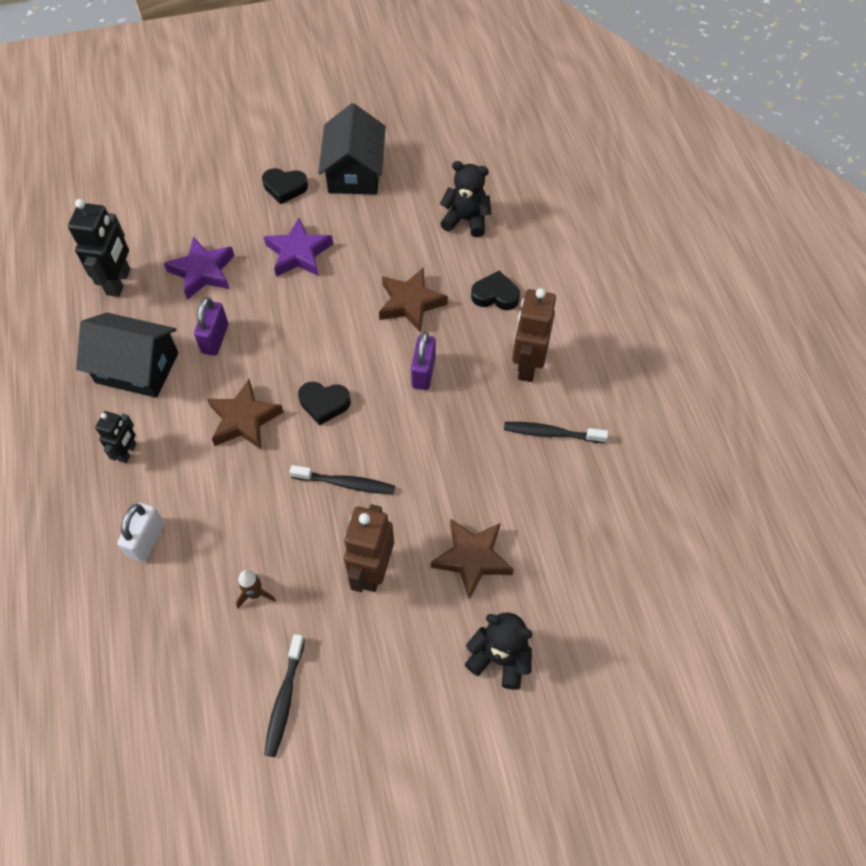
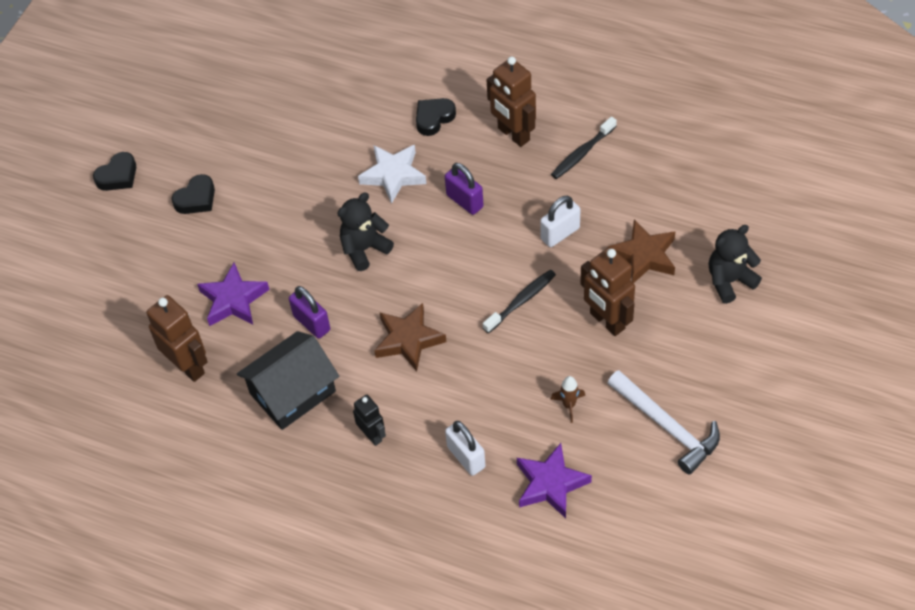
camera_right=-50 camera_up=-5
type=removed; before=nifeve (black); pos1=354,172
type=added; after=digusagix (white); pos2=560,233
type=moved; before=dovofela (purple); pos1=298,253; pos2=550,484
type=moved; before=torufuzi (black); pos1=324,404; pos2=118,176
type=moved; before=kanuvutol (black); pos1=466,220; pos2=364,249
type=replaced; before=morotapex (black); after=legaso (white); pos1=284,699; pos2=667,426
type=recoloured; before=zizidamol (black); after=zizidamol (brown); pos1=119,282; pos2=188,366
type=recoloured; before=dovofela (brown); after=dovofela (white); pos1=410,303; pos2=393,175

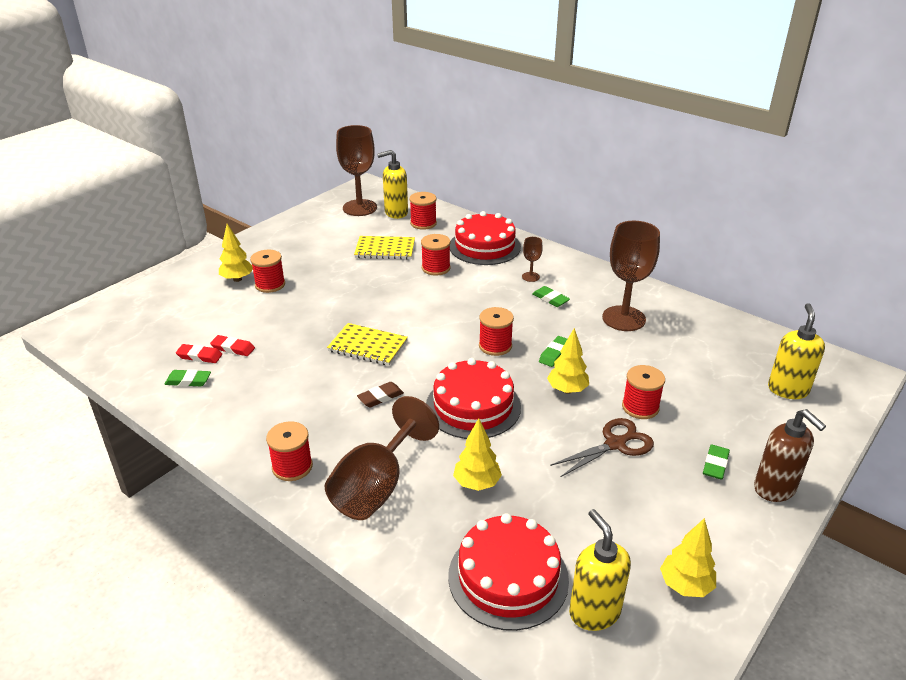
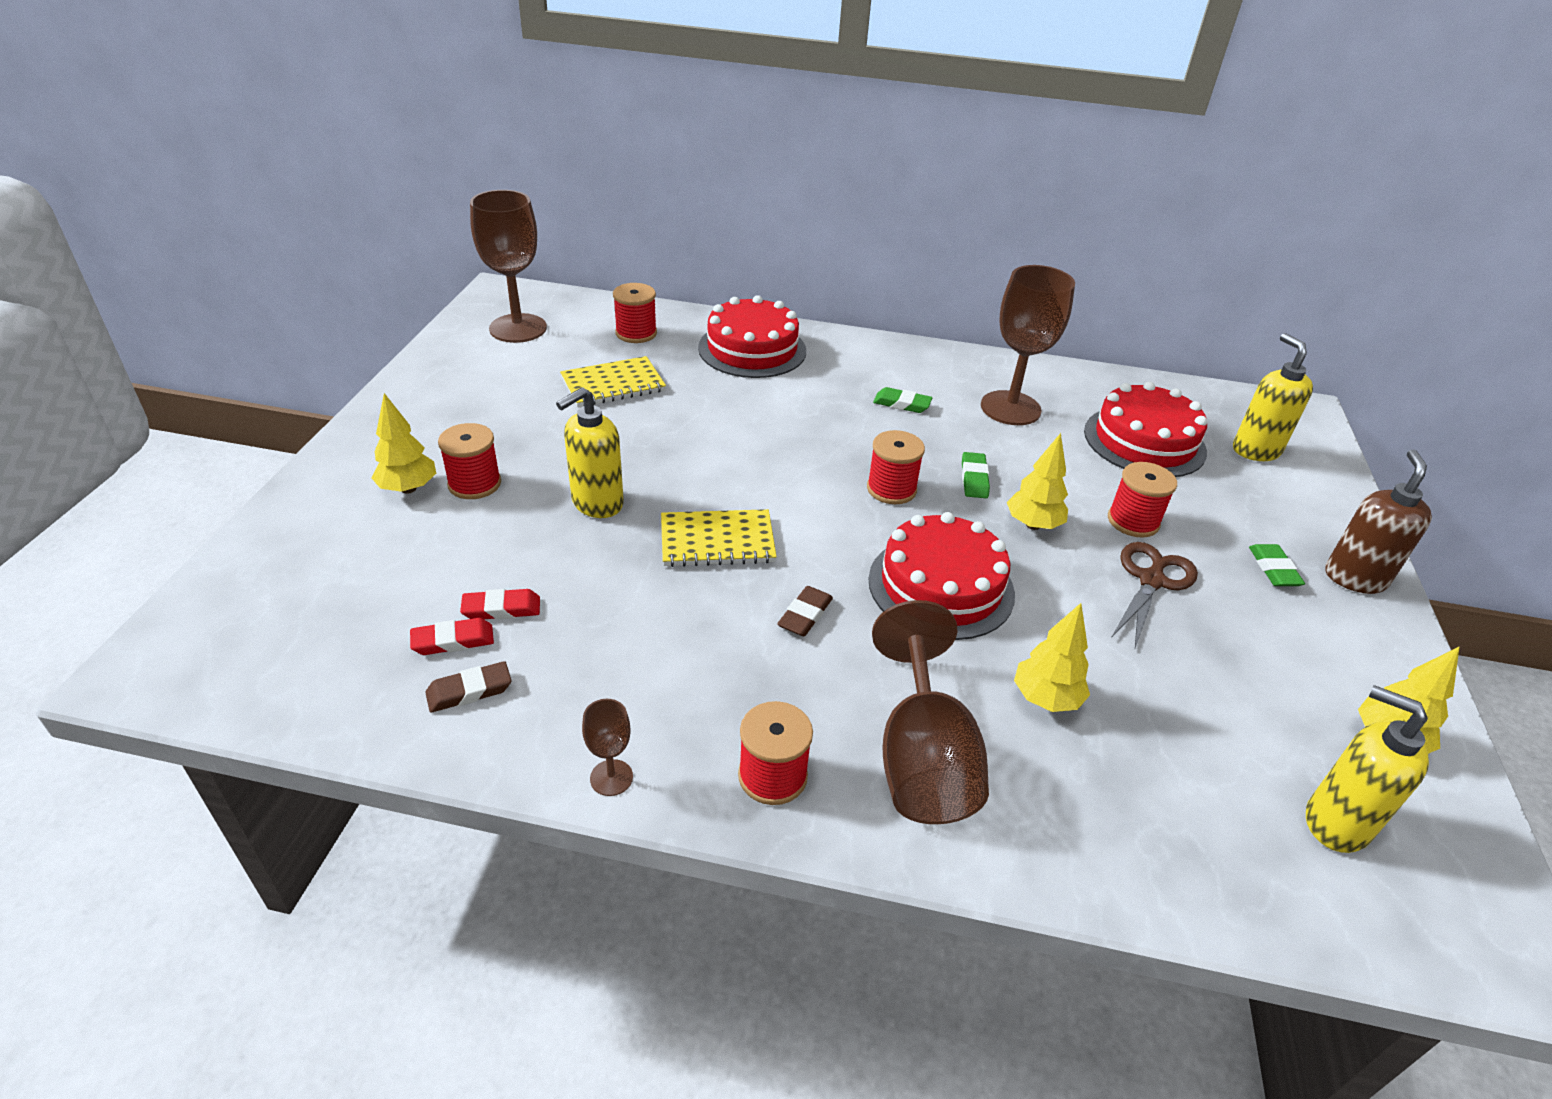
camera_right=-30 camera_up=5
type=removed; before=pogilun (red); pos1=436,268
type=moved; before=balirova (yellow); pos1=396,213; pos2=597,503
type=moved; before=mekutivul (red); pos1=508,577; pos2=1144,441
type=moved; before=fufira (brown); pos1=530,277; pos2=611,777
type=recoloured; before=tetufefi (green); after=tetufefi (brown); pos1=188,381; pos2=469,691
type=turned; before=balirova (brown); pos1=775,489; pos2=1354,578; turn=-105

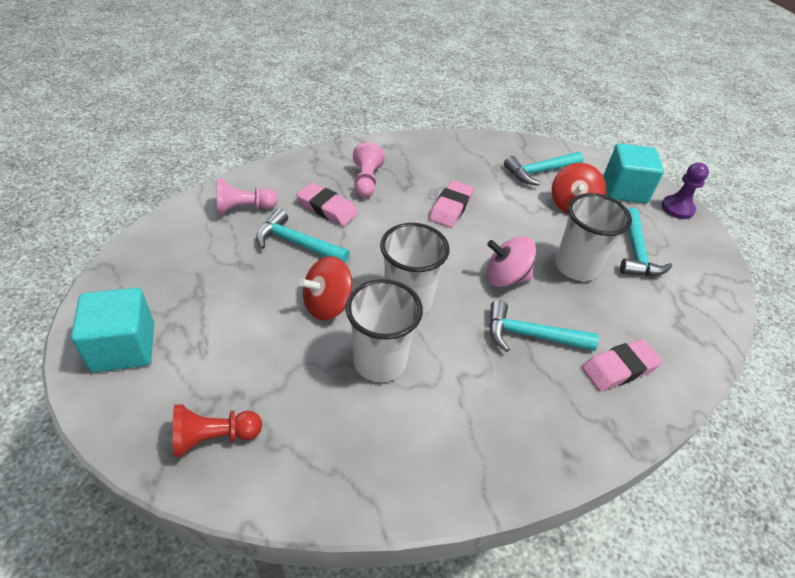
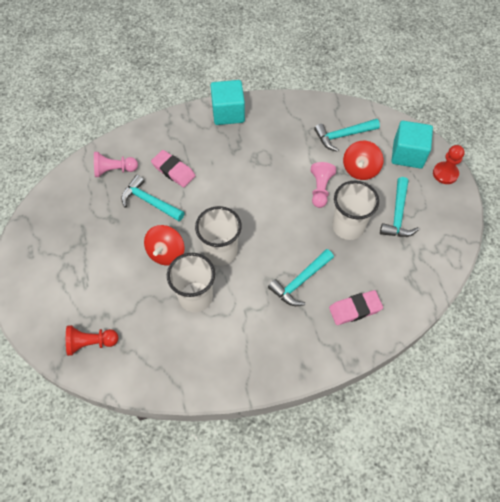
camera_right=10 camera_up=15
type=removed; before=tetufefi (pink); pos1=451,207
type=removed; before=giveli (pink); pos1=505,277
type=moved; before=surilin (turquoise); pos1=123,347; pos2=228,113
type=moved; before=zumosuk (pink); pos1=366,181; pos2=320,189
type=recoloured; before=zumosuk (purple); after=zumosuk (red); pos1=677,208; pos2=445,173
type=turned; before=giveli (red); pos1=327,305; pos2=166,253; turn=-45
type=turned; before=legaso (turquoise); pos1=530,335; pos2=300,281; turn=-60

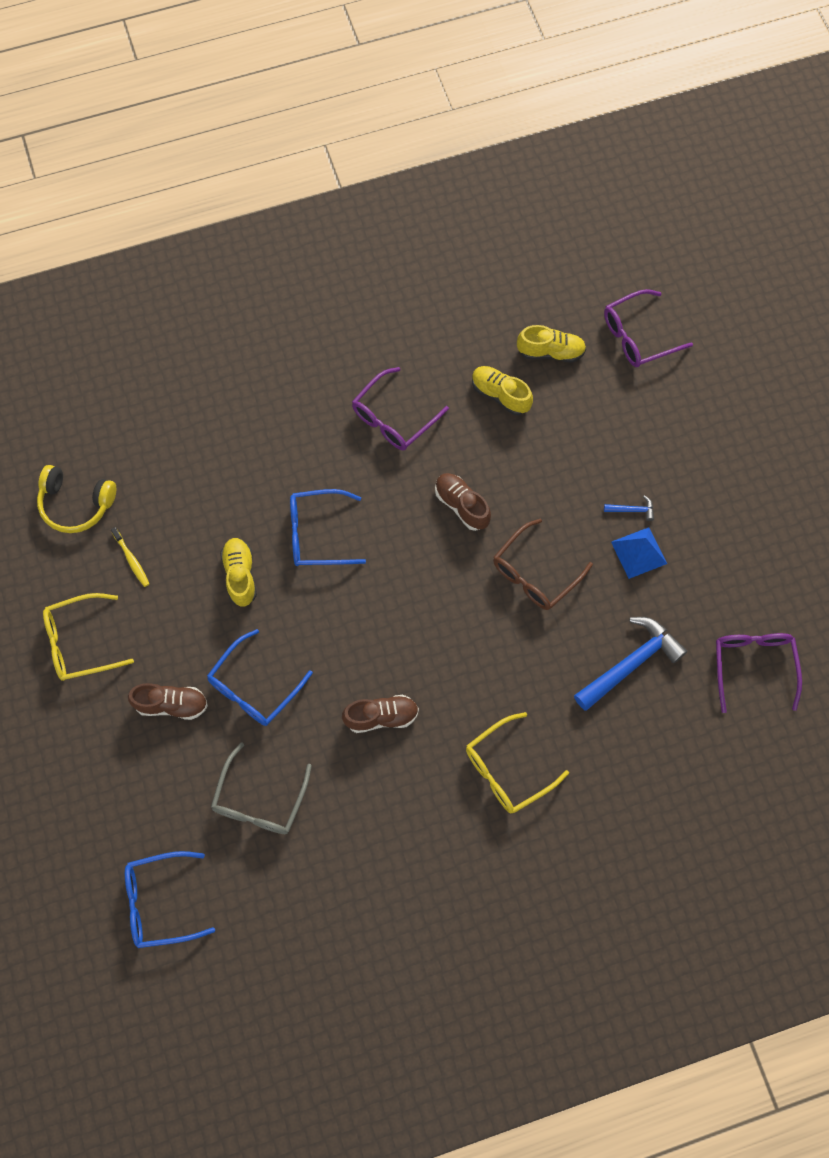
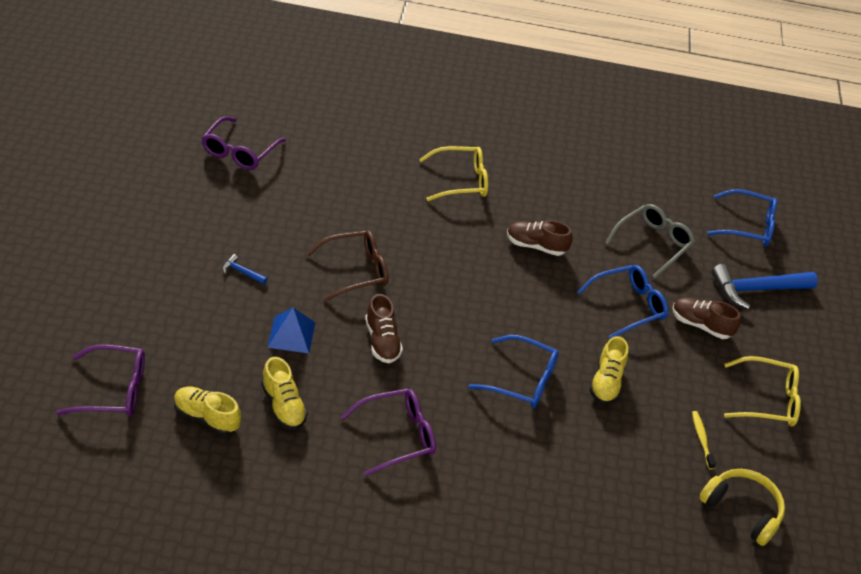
camera_right=-160 camera_up=-25
type=moved; before=legaso (blue); pos1=630,664; pos2=757,289
type=moved; before=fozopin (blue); pos1=638,552; pos2=291,335

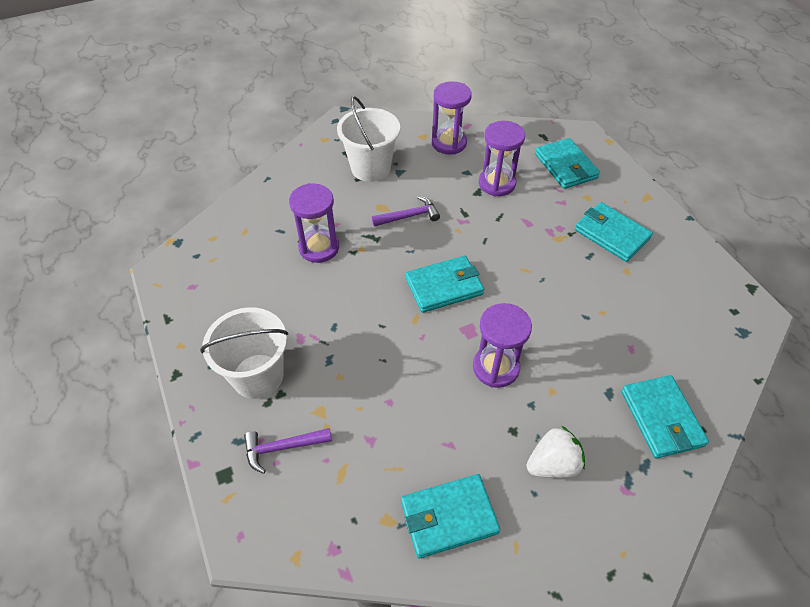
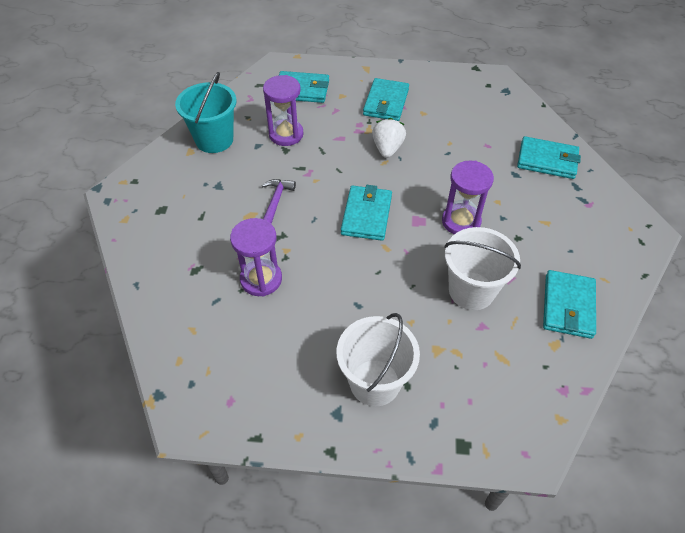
camera_right=-60 camera_up=0
type=removed; before=legaso (purple); pos1=282,448
type=moved; before=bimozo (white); pos1=370,168; pos2=471,291
type=moved; before=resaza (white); pos1=553,464; pos2=387,149
type=replaced; before=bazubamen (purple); after=bimozo (turquoise); pos1=449,143; pos2=214,140
type=turned; before=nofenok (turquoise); pos1=611,234; pos2=386,102; turn=-60

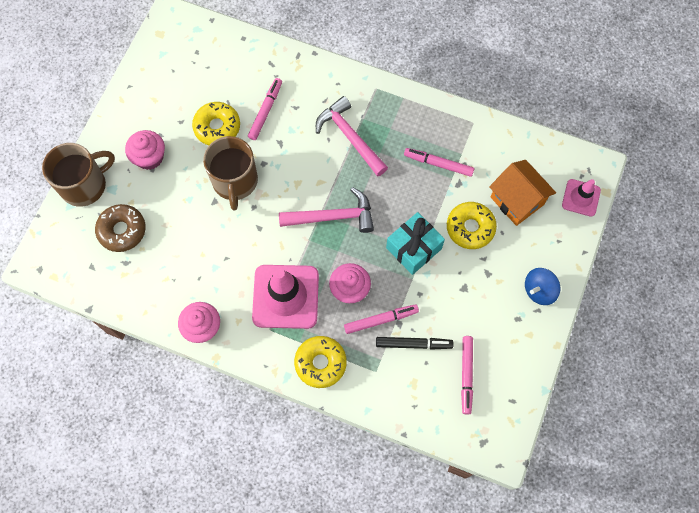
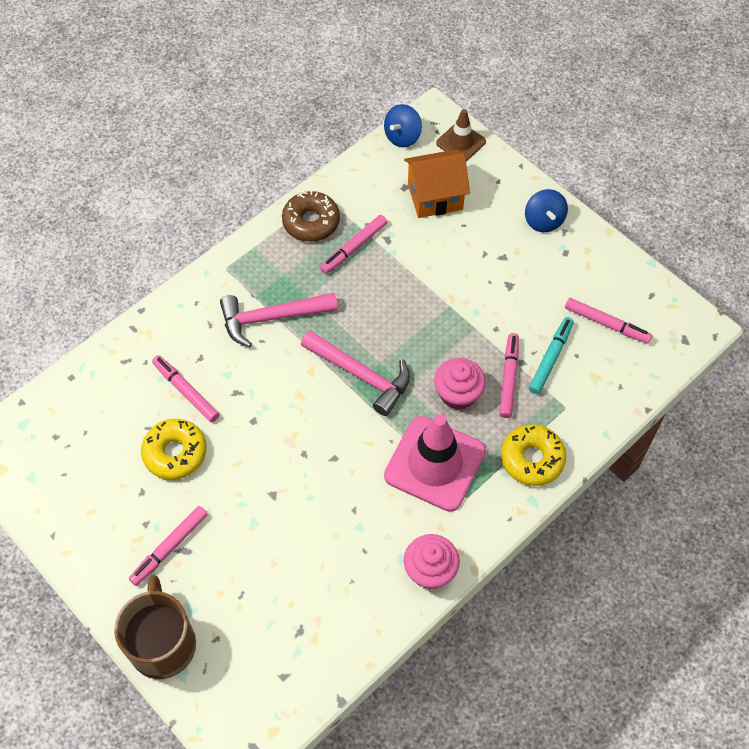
camera_right=-65 camera_up=-10
type=removed; before=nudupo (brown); pos1=235,181
type=removed; before=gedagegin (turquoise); pos1=413,248
type=removed; before=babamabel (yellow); pos1=470,228
type=added; after=giveli (blue); pos2=402,137
type=moved; before=babamabel (brown); pos1=122,230; pos2=311,222
type=replaced; before=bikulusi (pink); after=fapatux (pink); pos1=149,157; pos2=170,548
type=recoloured; before=fapatux (black); after=fapatux (turquoise); pos1=413,344; pos2=550,358
type=recoloured; before=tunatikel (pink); after=tunatikel (brown); pos1=581,198; pos2=461,142
type=turned; before=legaso (pink); pos1=333,217; pos2=361,375; turn=105

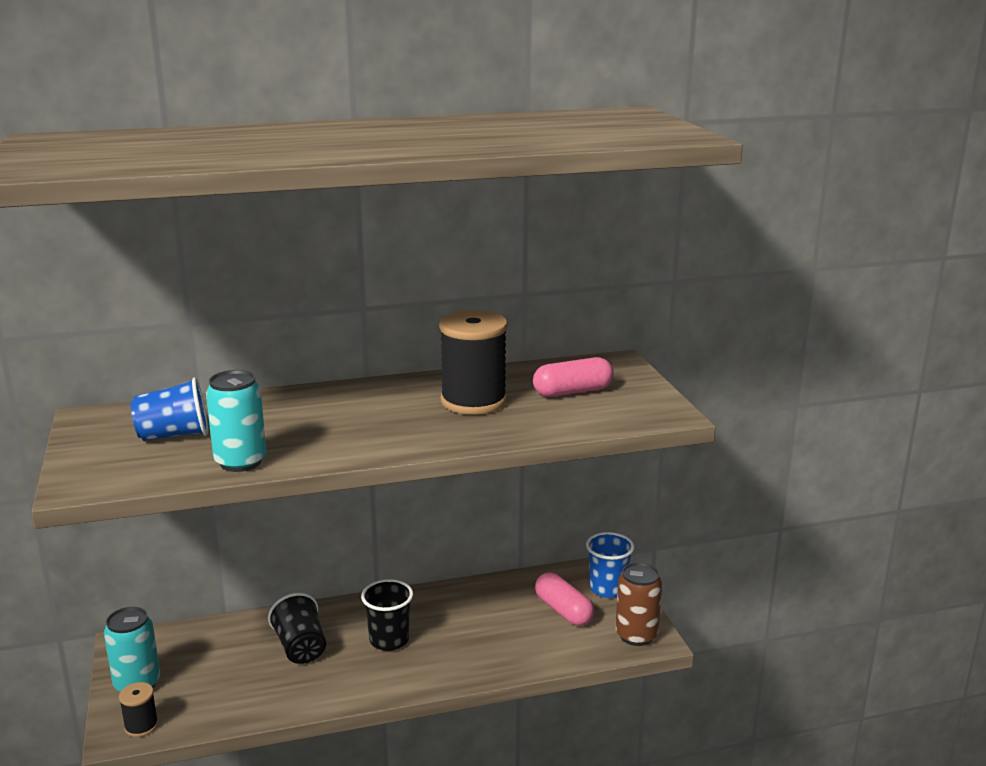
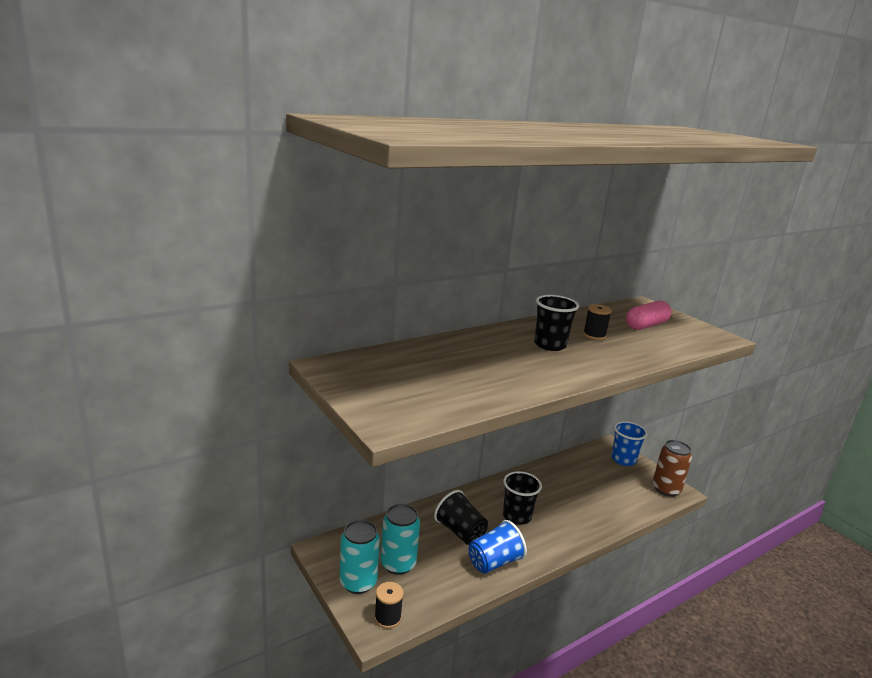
camera_right=-20 camera_up=0
type=removed; before=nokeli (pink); pos1=563,611
type=added; after=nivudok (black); pos2=550,345
type=moved; before=nivudok (blue); pos1=174,435; pos2=494,562
type=moved; before=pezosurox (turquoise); pos1=240,462; pos2=398,564
type=resized; before=pogilun (black); pos1=473,401; pos2=594,335; scale=0.47

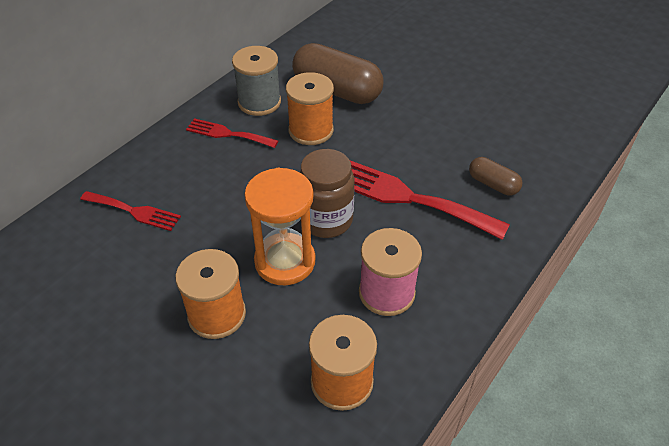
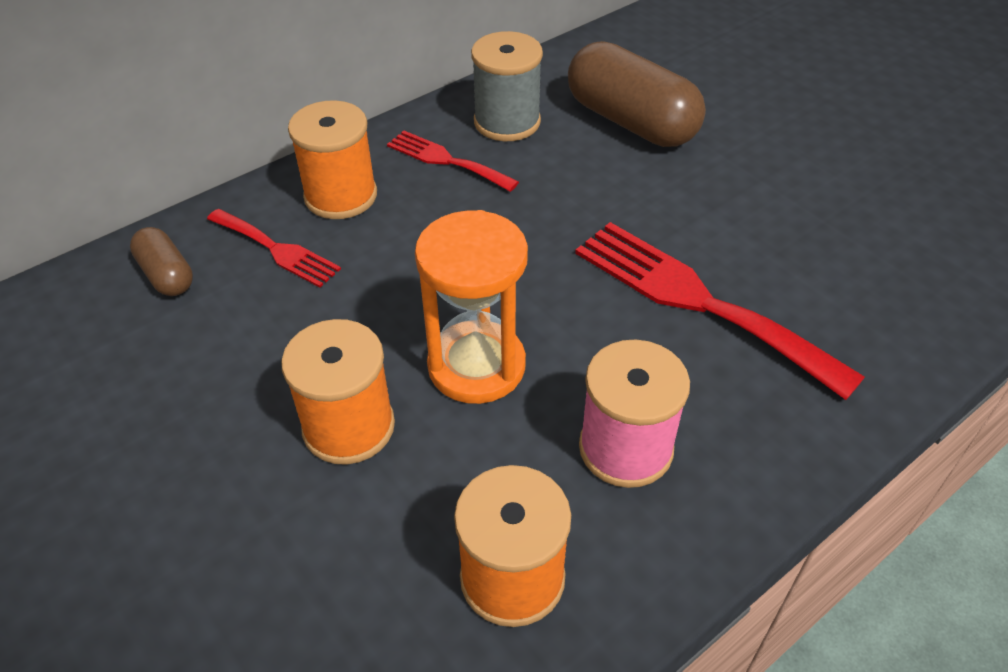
camera_right=15 camera_up=0
type=removed; before=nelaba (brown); pos1=326,220
type=moved; before=pogilun (orange); pos1=311,130; pos2=341,196
type=moved; before=nokeli (brown); pos1=493,184; pos2=166,275

